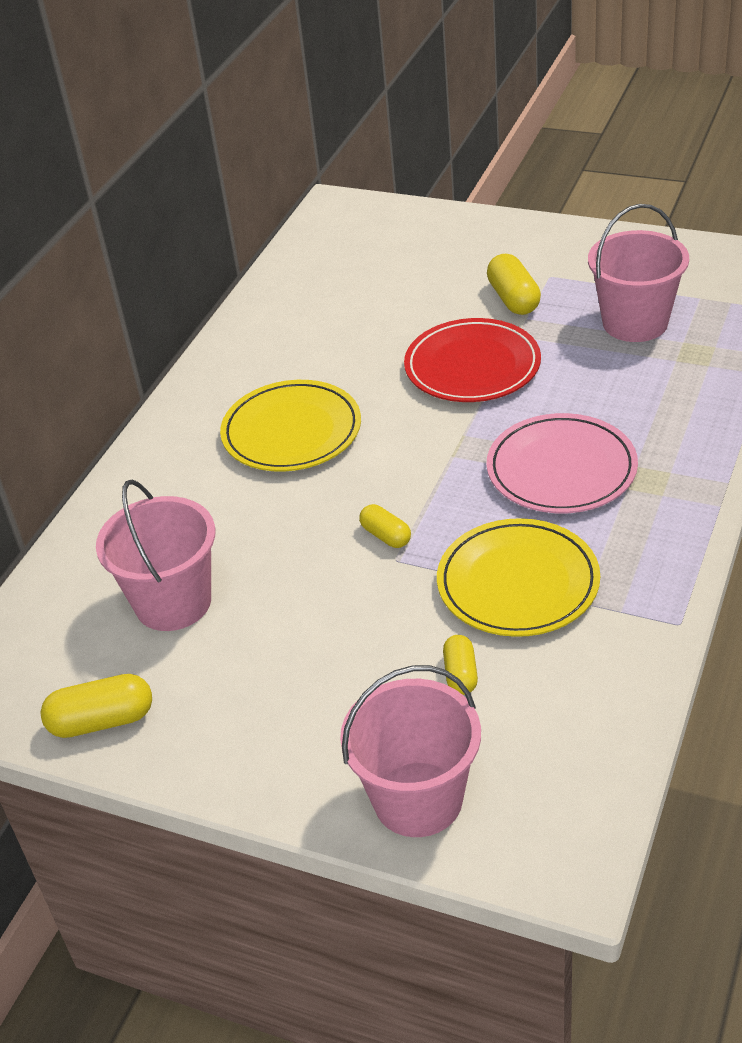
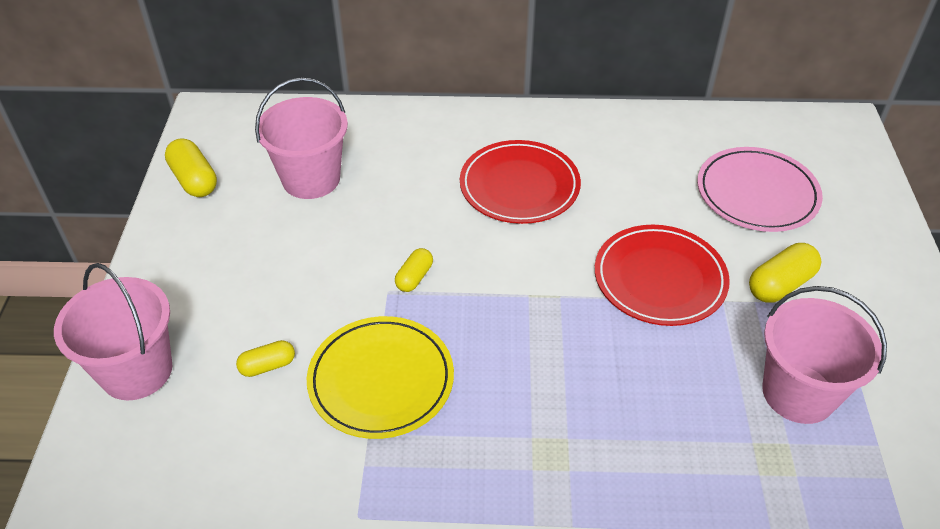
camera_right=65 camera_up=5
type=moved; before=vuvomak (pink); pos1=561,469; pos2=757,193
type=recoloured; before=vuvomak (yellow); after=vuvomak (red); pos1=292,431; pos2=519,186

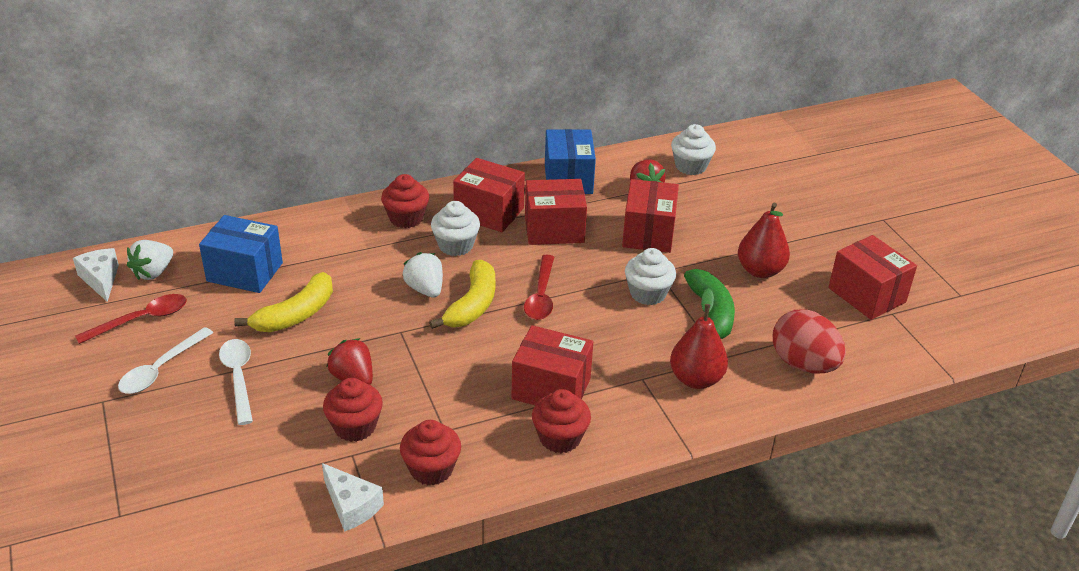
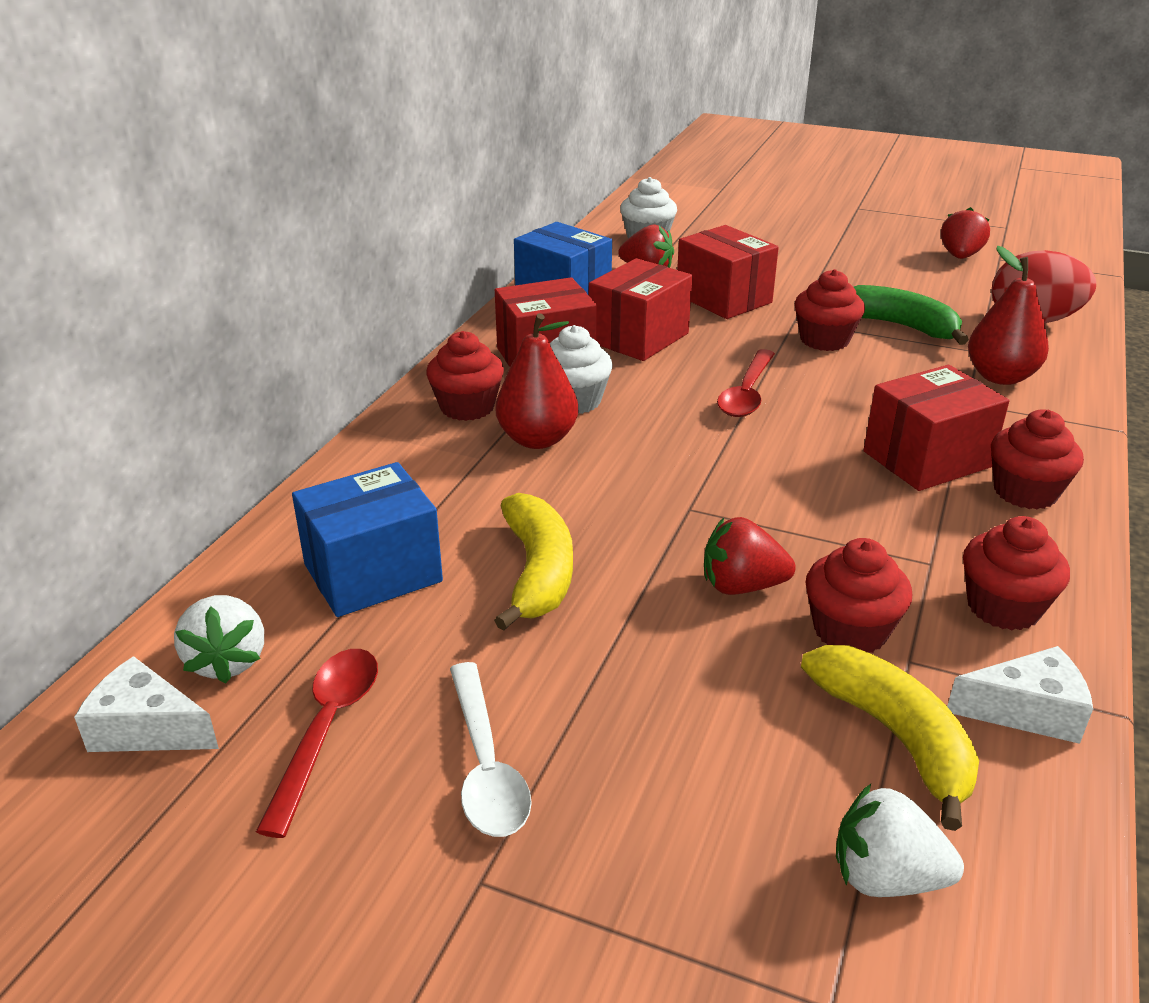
camera_right=-45 camera_up=-5
type=removed; before=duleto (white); pos1=238,378
type=moved; before=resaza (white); pos1=425,289; pos2=886,877
type=moved; before=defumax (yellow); pos1=472,305; pos2=895,736
type=moved; before=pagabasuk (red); pos1=760,270; pos2=537,439
type=replaced; before=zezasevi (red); after=resaza (red); pos1=866,295; pos2=960,256
type=recoloured; before=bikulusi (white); after=bikulusi (red); pos1=648,293; pos2=824,340
type=turned; before=duleto (red); pos1=541,295; pos2=746,393; turn=60

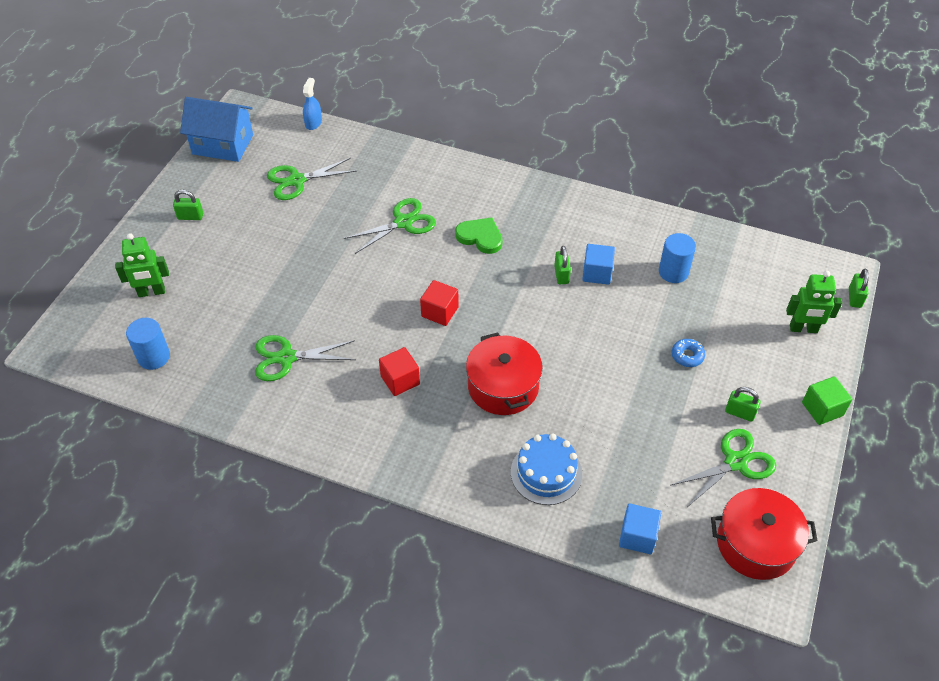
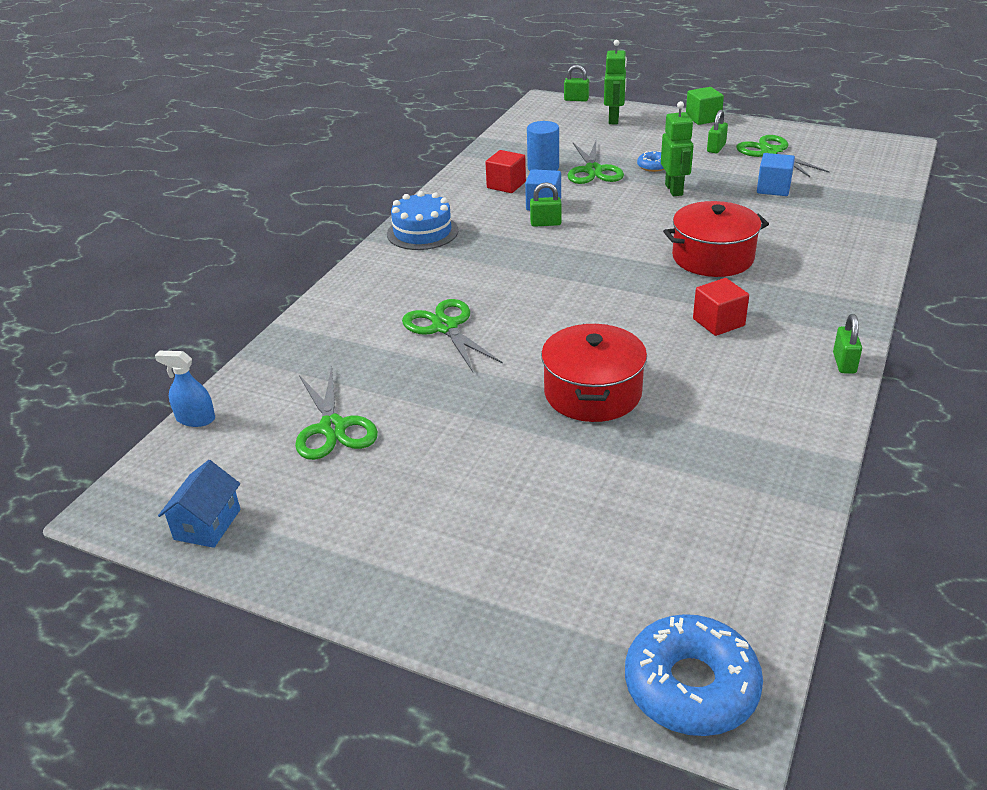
camera_right=-85 camera_up=-15
type=removed; before=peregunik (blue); pos1=154,357
type=removed; before=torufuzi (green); pos1=480,237
type=added; after=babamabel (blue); pos2=691,686
type=moved; before=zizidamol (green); pos1=151,292; pos2=674,190
type=moved; before=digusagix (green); pos1=190,216; pos2=844,363
type=moved; before=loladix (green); pos1=286,357; pos2=593,170
type=moved; before=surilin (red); pos1=439,312; pos2=506,185
type=moved; before=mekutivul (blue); pos1=546,473; pos2=422,232
type=moved; before=surilin (blue); pos1=637,536; pos2=773,188
type=moved; before=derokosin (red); pos1=756,544; pos2=592,393
type=resized; before=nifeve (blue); pos1=223,144; pos2=207,524; scale=0.58

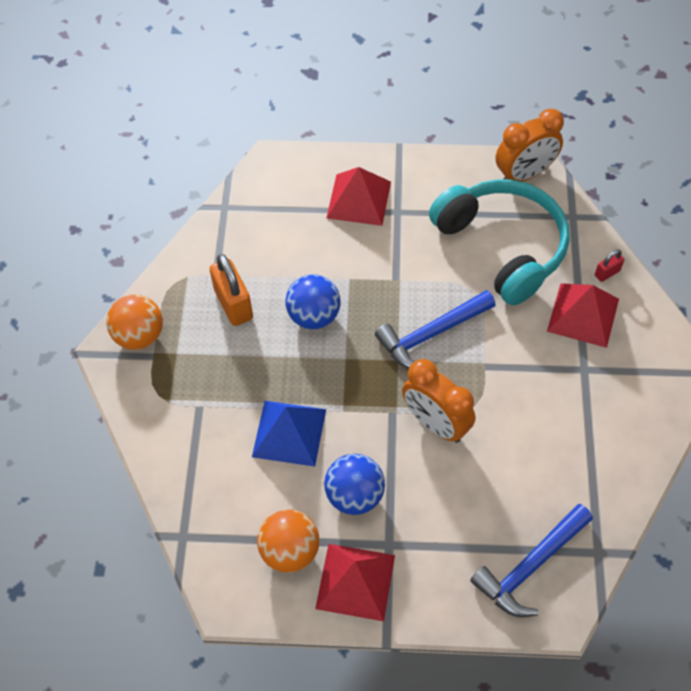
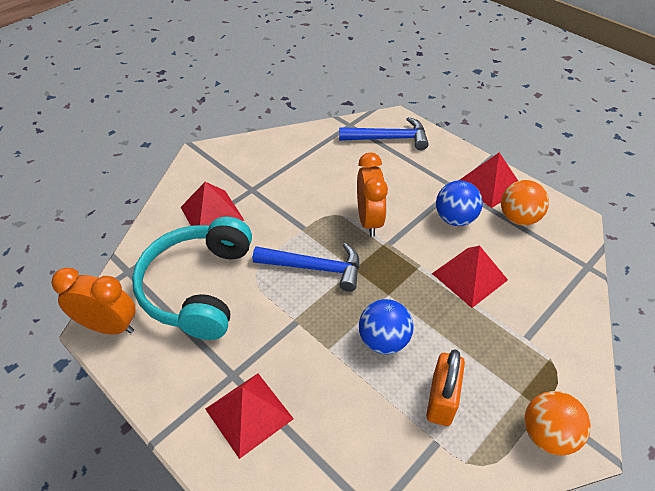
camera_right=-140 camera_up=-10
type=removed; before=digusagix (red); pos1=607,273
type=recoloured; before=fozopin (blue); after=fozopin (red); pos1=289,433; pos2=469,276

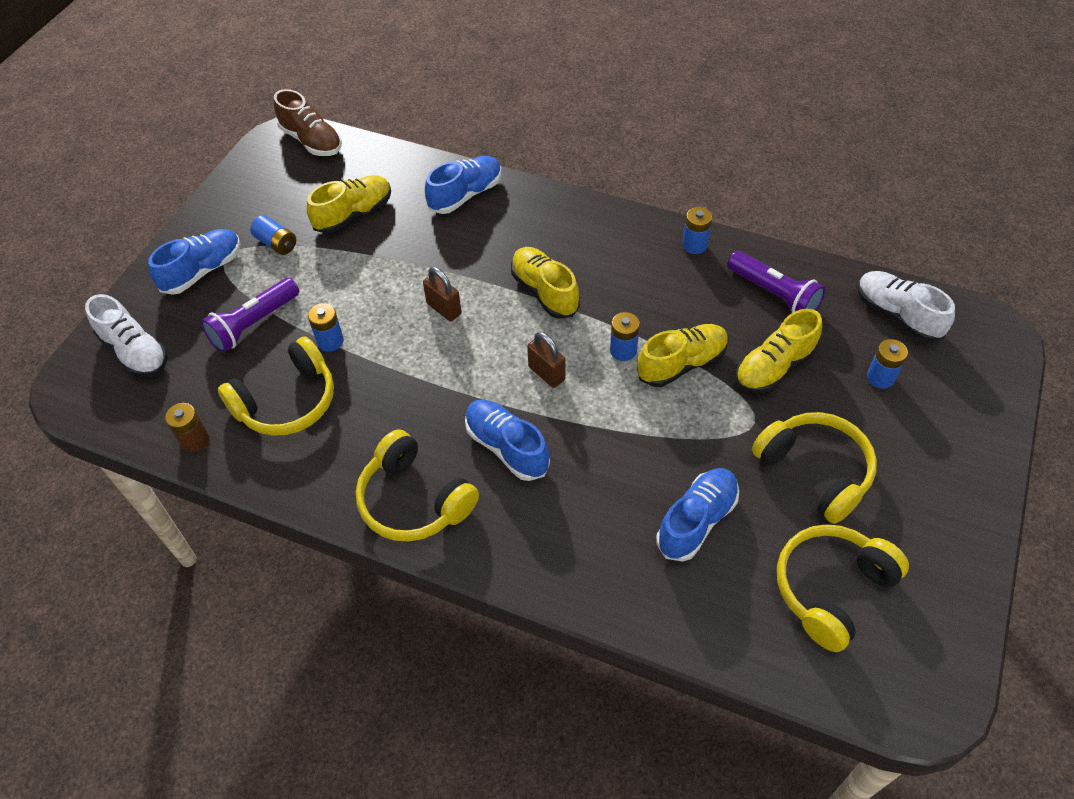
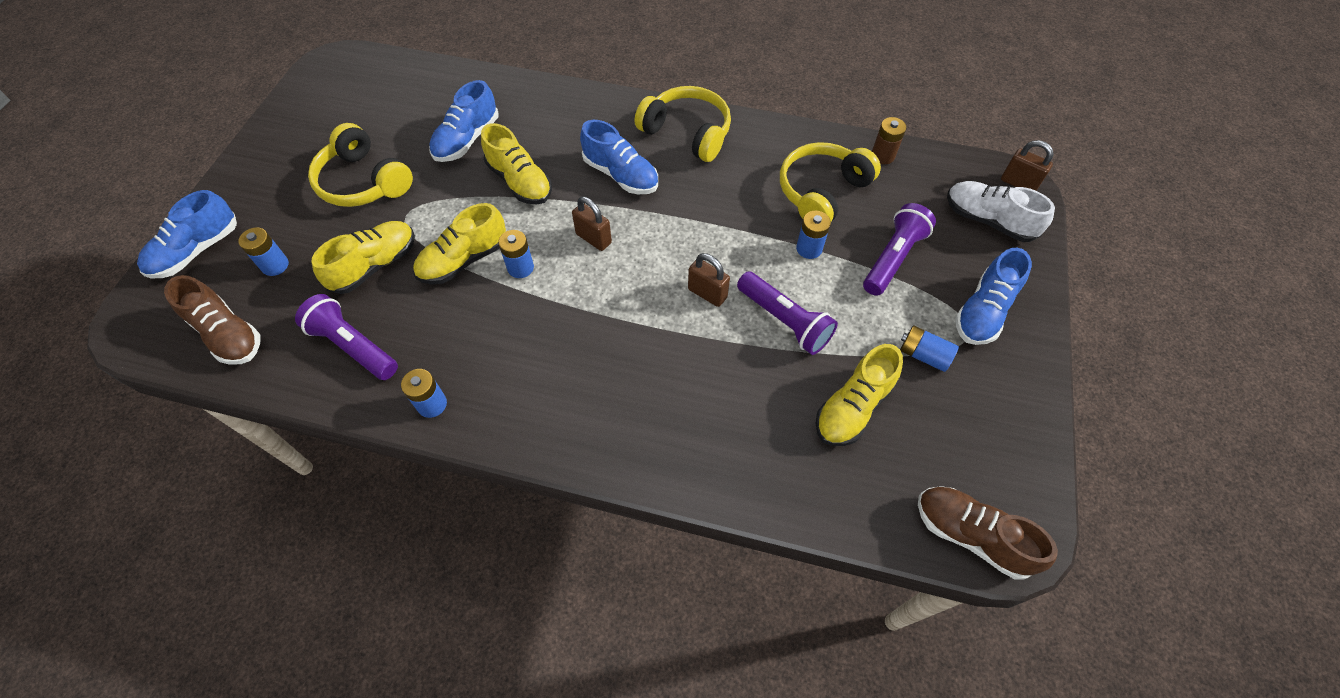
camera_right=170 camera_up=5
type=removed; before=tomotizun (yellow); pos1=831,589
type=added; after=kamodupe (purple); pos2=784,321
type=added; after=digusagix (brown); pos2=1018,183
type=moved; before=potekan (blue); pos1=466,195; pos2=196,251
type=moved; before=potekan (yellow); pos1=544,291; pos2=520,182
type=recoloured; before=potekan (white); after=potekan (brown); pos1=897,315; pos2=228,334

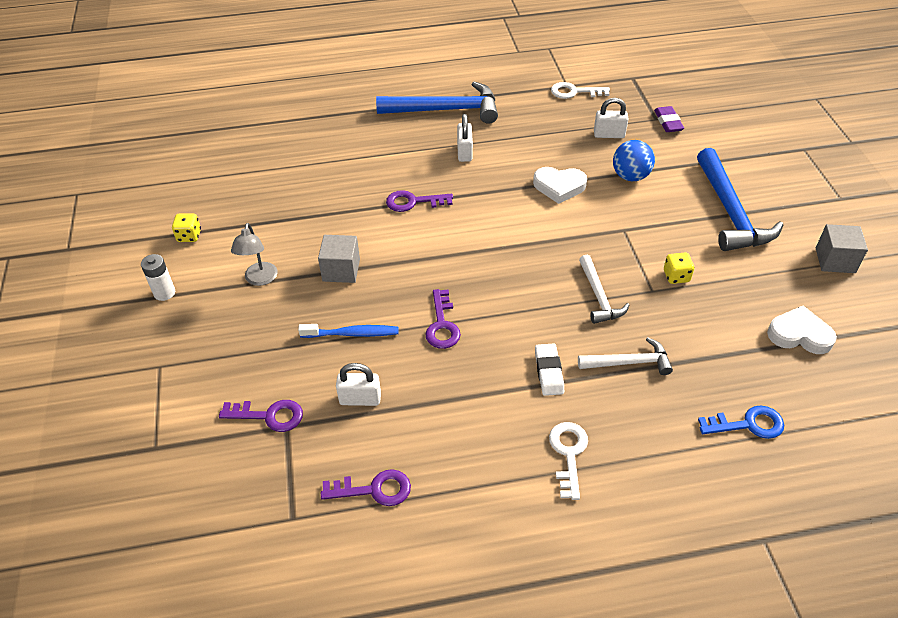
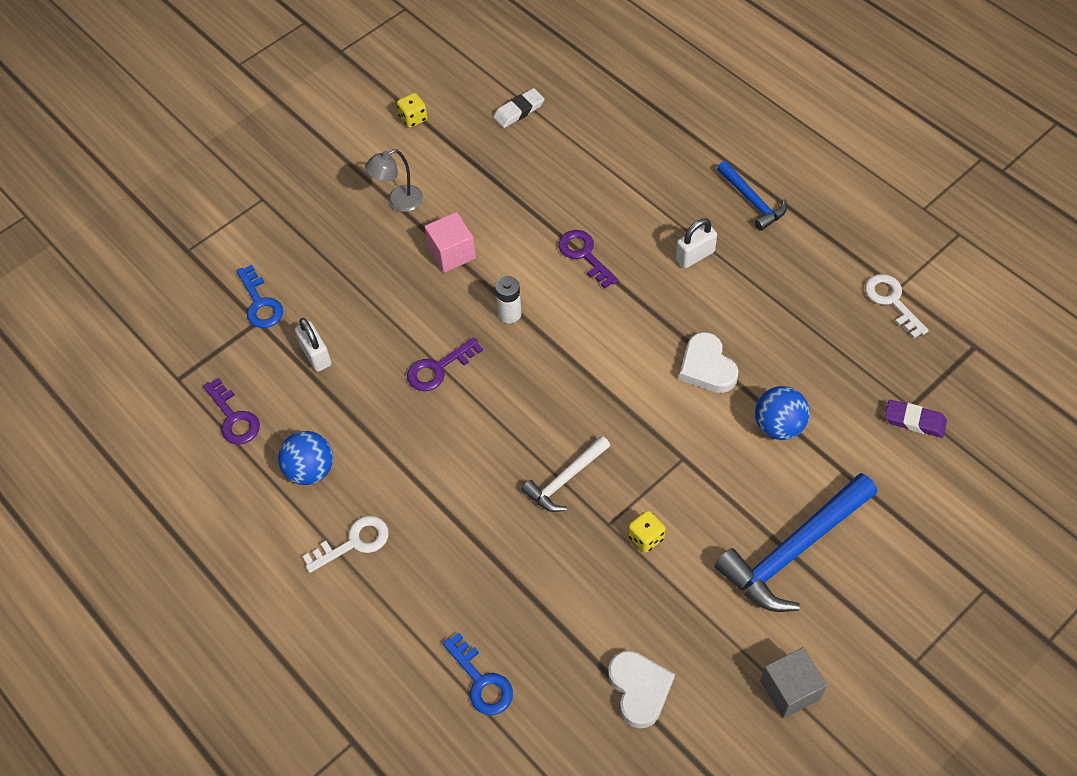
camera_right=60 camera_up=10
type=removed; before=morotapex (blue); pos1=352,334
type=removed; before=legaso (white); pos1=629,362
type=removed; before=digusagix (white); pos1=609,134
type=added; after=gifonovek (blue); pos2=310,470
type=moved; before=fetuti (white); pos1=164,293; pos2=509,314
type=moved; before=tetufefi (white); pos1=548,372; pos2=519,111
type=recoloured; before=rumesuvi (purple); after=rumesuvi (blue); pos1=269,416; pos2=260,303
type=recoloured; before=surilin (grey); after=surilin (pink); pos1=341,270; pos2=451,253
type=turned; before=tetufefi (purple); pos1=668,122; pos2=914,421; turn=60
type=resized; before=legaso (blue); pos1=446,110; pos2=752,201; scale=0.57

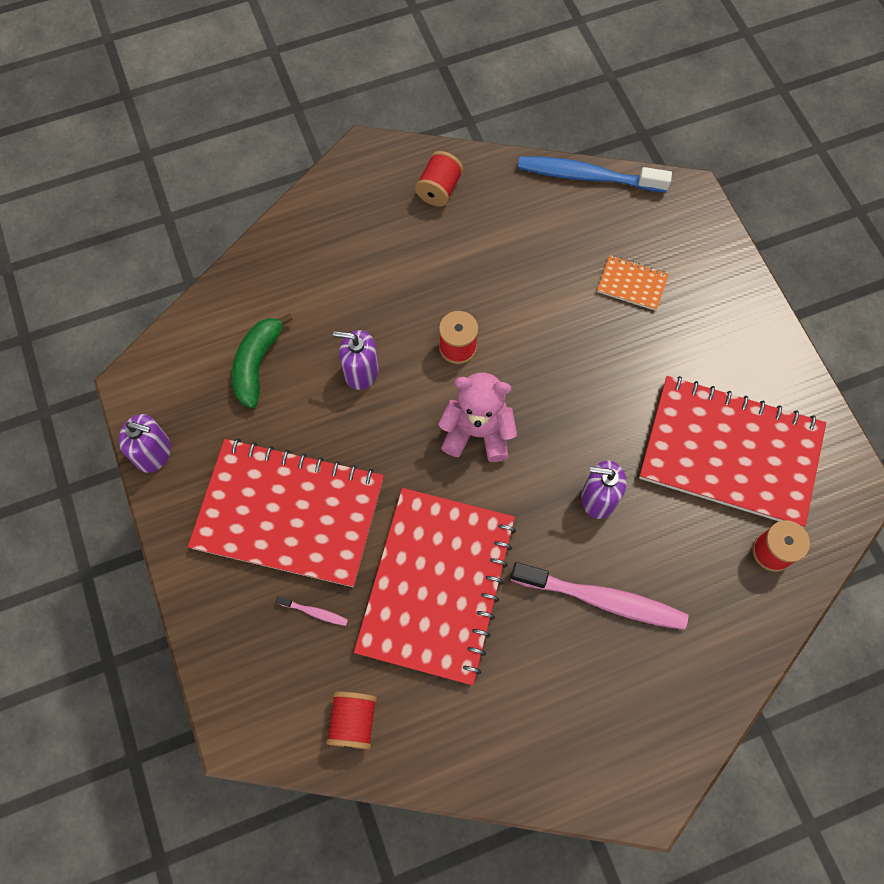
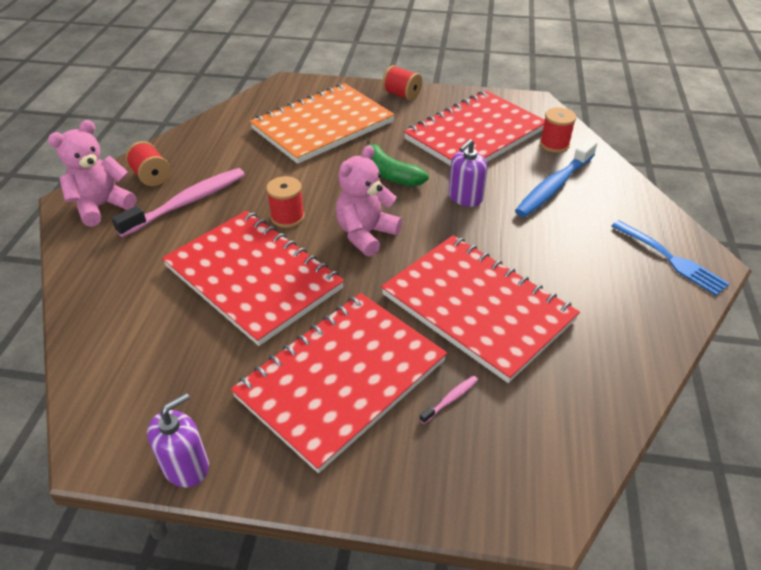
camera_right=-60 camera_up=-25
type=added; after=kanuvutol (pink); pos2=102,206
type=added; after=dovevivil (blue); pos2=671,259
type=moved; before=defumax (green); pos1=257,364; pos2=390,174
type=moved; before=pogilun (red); pos1=353,721; pos2=401,95
type=moved; before=morotapex (pink); pos1=603,599; pos2=188,202
type=moved; before=morotapex (blue); pos1=587,176; pos2=553,186
type=replaced; before=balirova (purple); after=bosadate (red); pos1=361,371; pos2=253,277
type=resized; before=bosadate (orange); pos1=632,284; pos2=322,125; scale=2.47

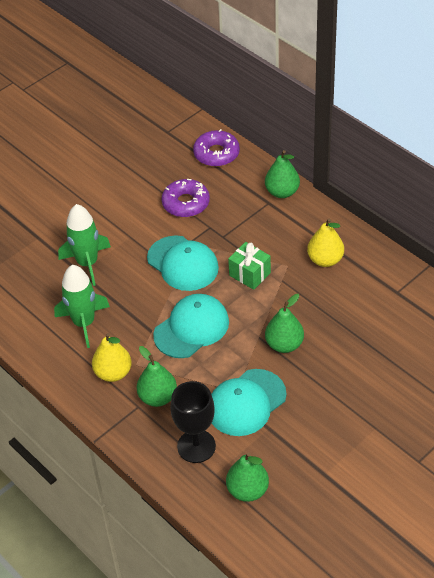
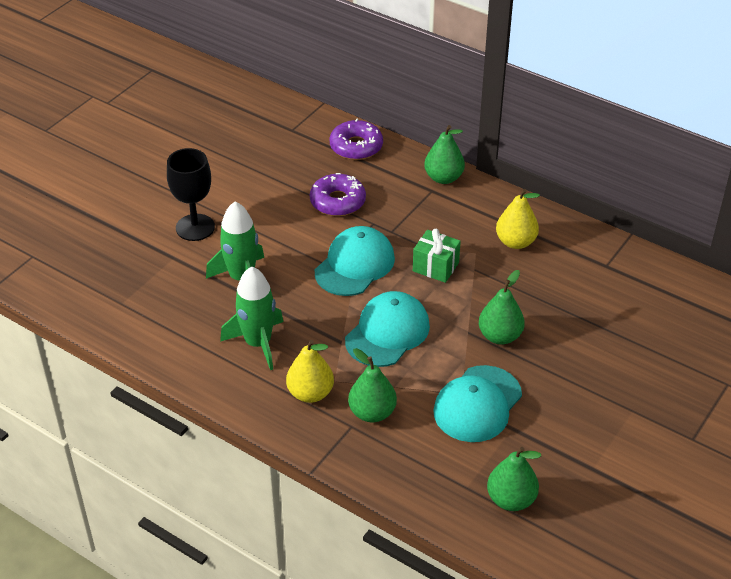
camera_right=-15 camera_up=-5
type=moved; before=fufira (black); pos1=196,446; pos2=195,227
type=turned; before=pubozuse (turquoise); pos1=183,263; pos2=355,265; turn=-90

